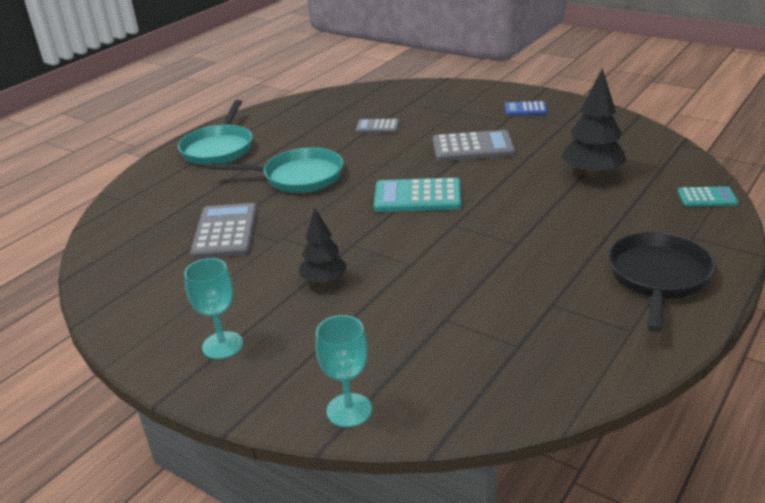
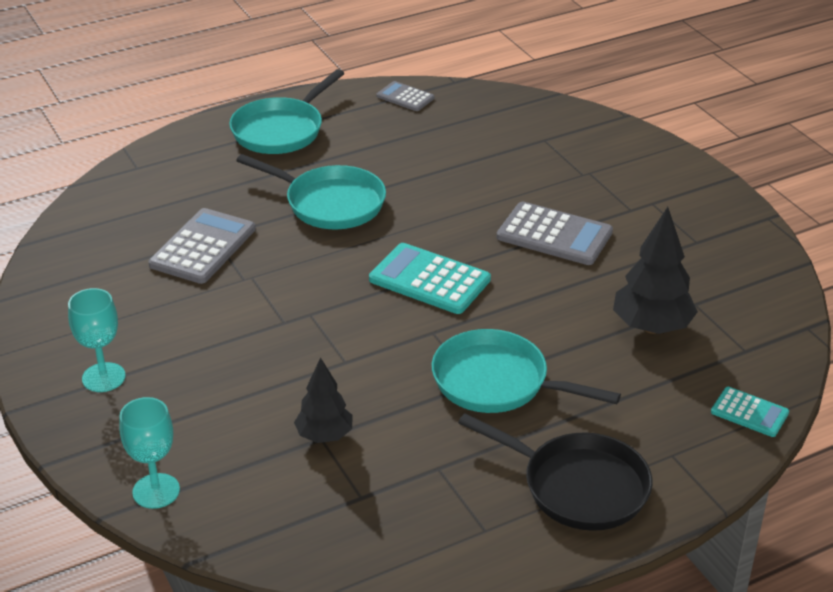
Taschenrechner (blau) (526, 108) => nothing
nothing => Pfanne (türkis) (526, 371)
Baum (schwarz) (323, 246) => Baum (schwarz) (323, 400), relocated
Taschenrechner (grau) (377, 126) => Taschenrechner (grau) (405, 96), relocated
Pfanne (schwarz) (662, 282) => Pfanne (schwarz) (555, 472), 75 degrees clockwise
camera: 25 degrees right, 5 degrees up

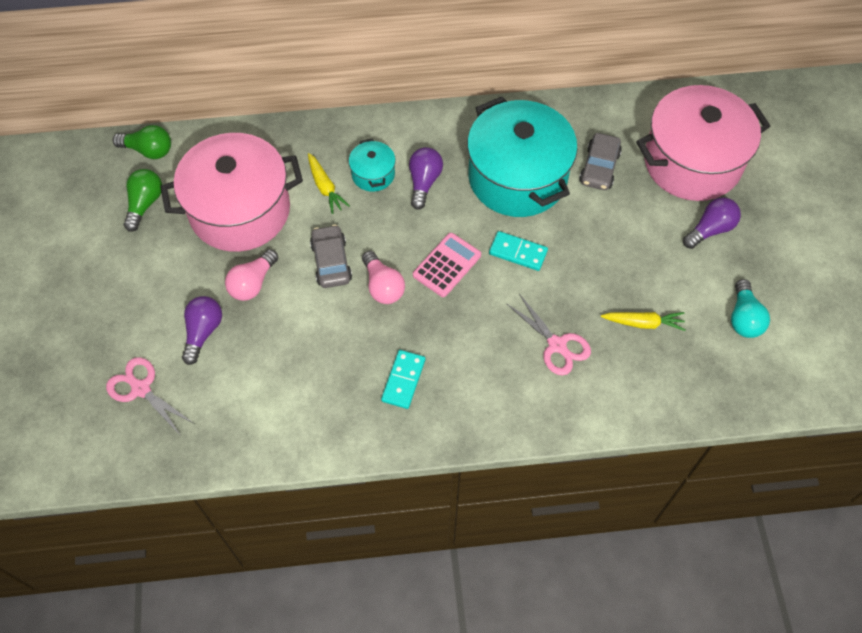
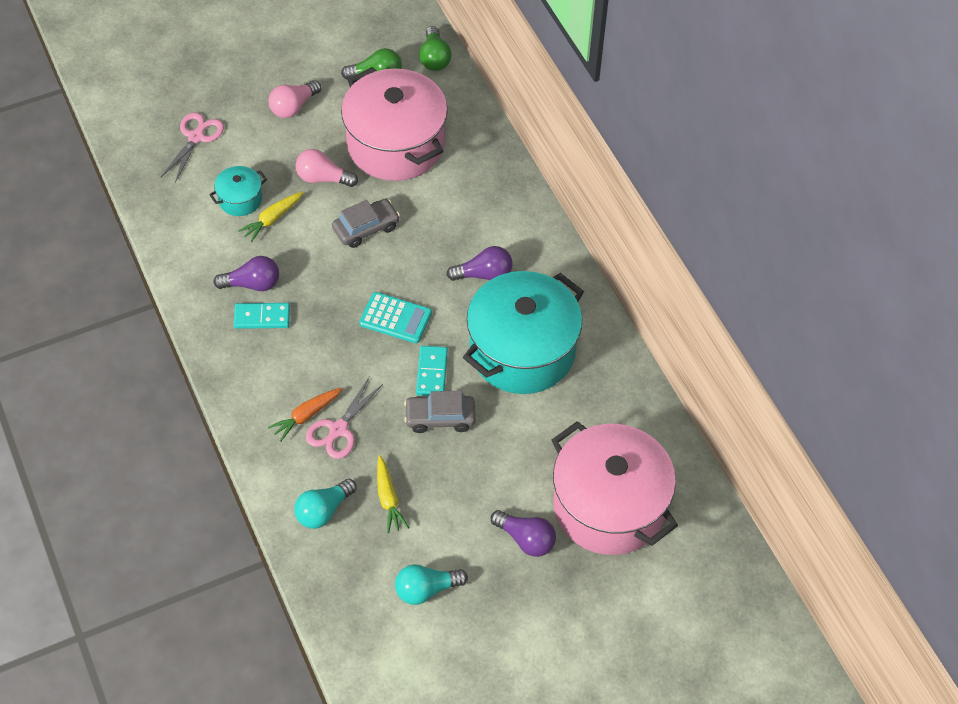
nothing => Karotte (orange) (305, 414)
nothing => Glühbirne (türkis) (325, 504)
Glühbirne (lila) (202, 330) => Glühbirne (lila) (246, 273), relocated
Karotte (gelb) (329, 183) => Karotte (gelb) (270, 216), relocated
Kochtopf (türkis) (372, 165) => Kochtopf (türkis) (238, 191), relocated
Glühbirne (rosa) (383, 277) => Glühbirne (rosa) (295, 99), relocated
Auto (grau) (600, 161) => Auto (grau) (439, 412), relocated
Taschenrechner (rosa) (447, 265) => Taschenrechner (türkis) (395, 317)
camera: 70 degrees right, 5 degrees down

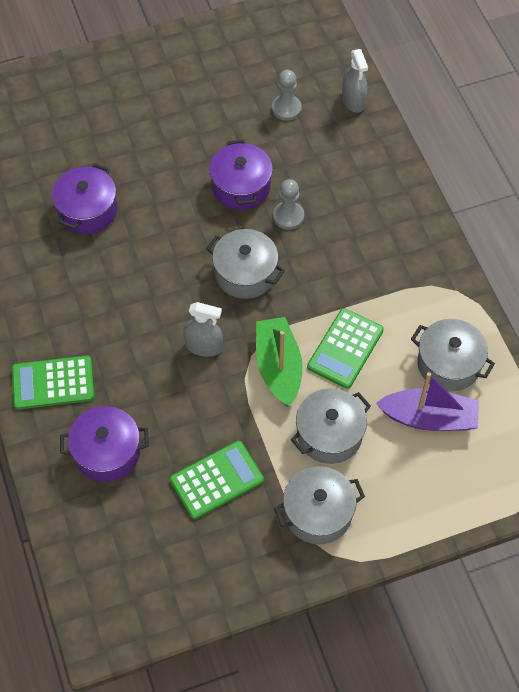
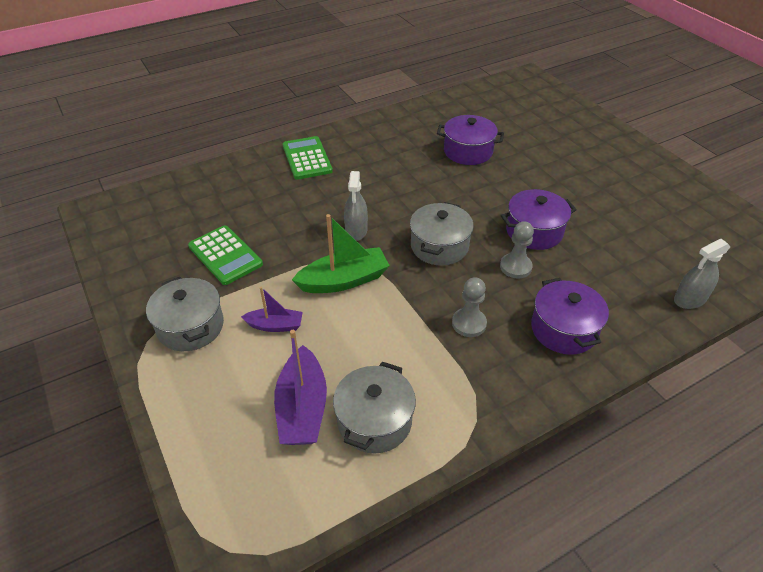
Taschenrechner (grün) (345, 348) => nothing
Kochtopf (lila) (104, 444) => Kochtopf (lila) (570, 316), relocated
Bauer (grau) (286, 95) => Bauer (grau) (469, 307), relocated
Kochtopf (grau) (331, 426) => Boot (lila) (272, 309)
camera: 80 degrees right, 15 degrees down

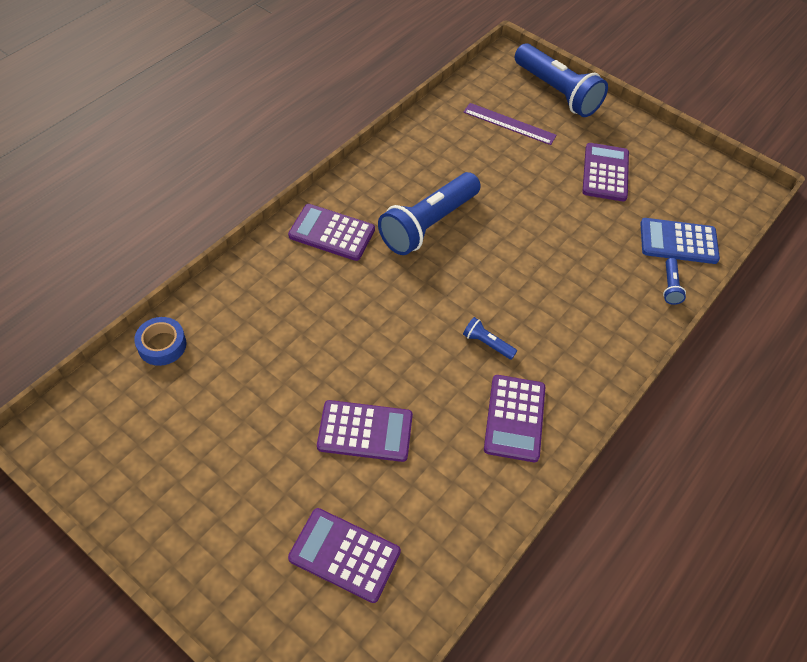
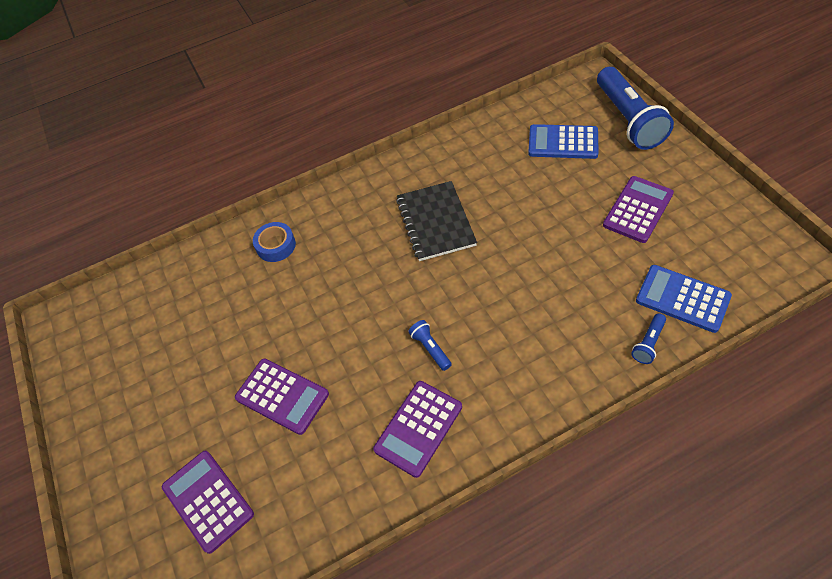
Taschenrechner (lila) (331, 232) => nothing
Klebeband (blau) (160, 341) => Klebeband (blau) (274, 242), relocated
Taschenlampe (blau) (429, 213) => Notizbuch (schwarz) (436, 221)
Lineal (lila) (510, 124) => Taschenrechner (blau) (563, 141)
camera: 35 degrees right, 0 degrees up

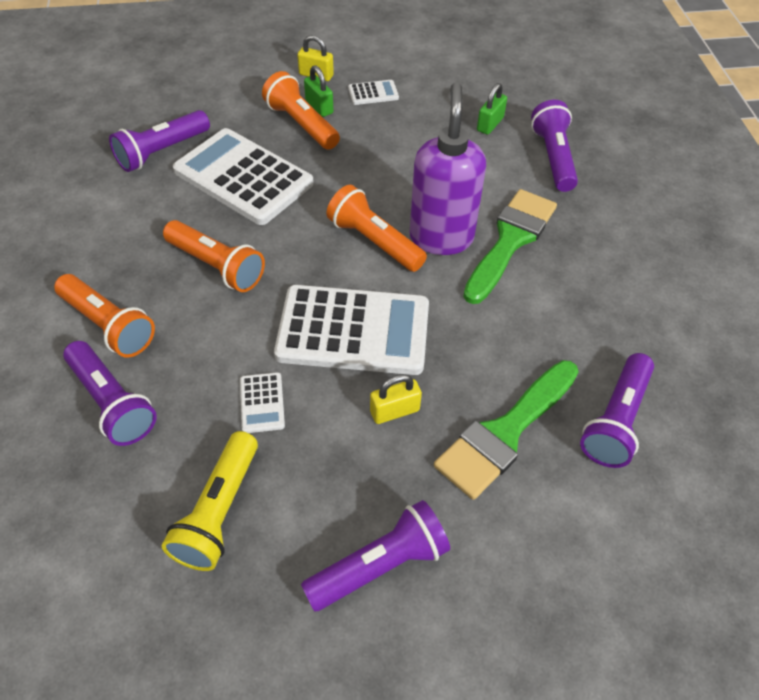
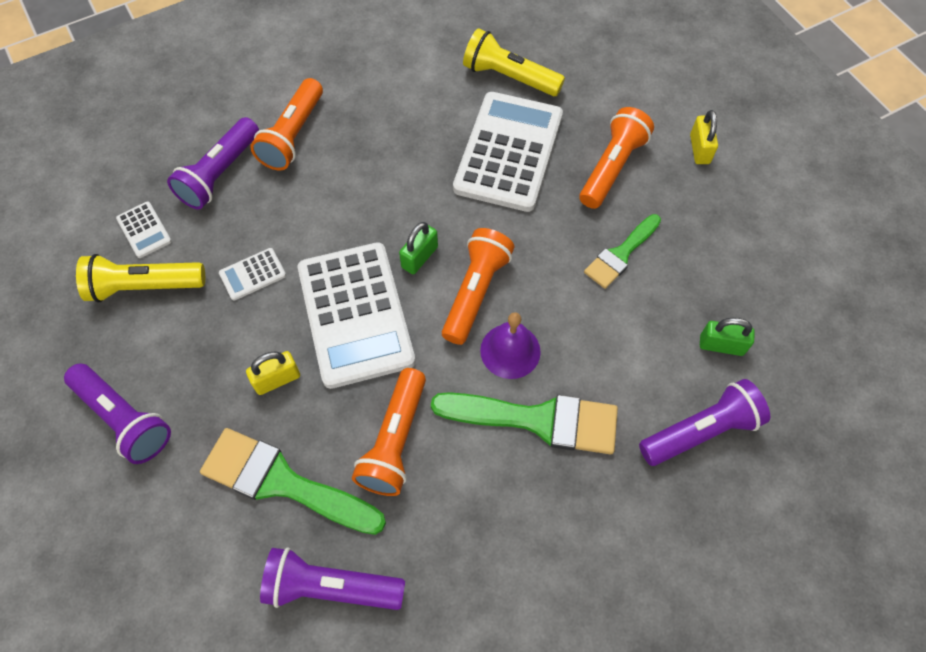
nothing => Pinsel (grün) (622, 251)
Taschenlampe (orange) (214, 256) => Taschenlampe (orange) (389, 432), relocated
Vorhängeschloss (grün) (319, 91) => Vorhängeschloss (grün) (418, 248), relocated
Taschenrechner (weiß) (373, 92) => Taschenrechner (weiß) (144, 230), relocated
Seifenspender (lila) (448, 168) => Glocke (lila) (510, 345)
Taschenlampe (lila) (159, 141) => Taschenlampe (gelb) (514, 62)
Vorhängeschloss (gelb) (396, 399) => Vorhängeschloss (gelb) (273, 373), 75 degrees counterclockwise
camera: 70 degrees right, 10 degrees up

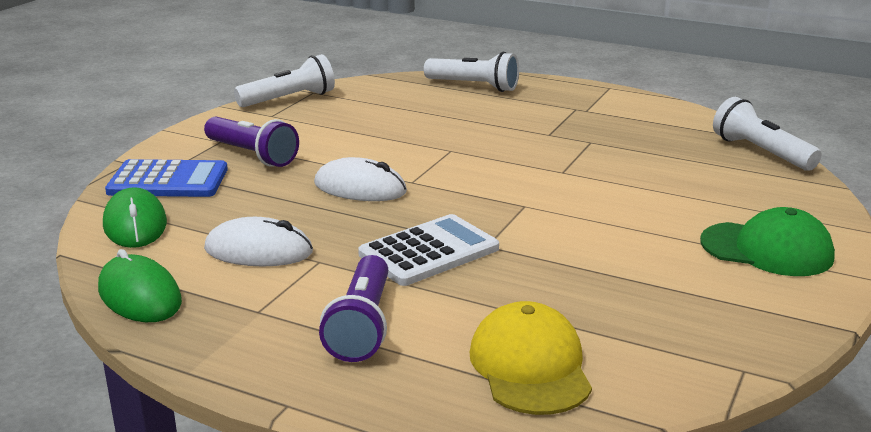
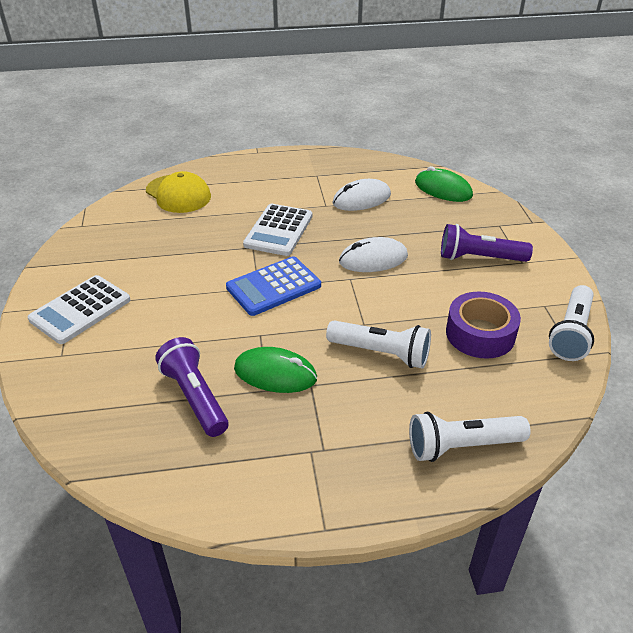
nothing => Klebeband (lila) (483, 325)
Computermaus (grün) (140, 285) => Computermaus (grün) (275, 370), relocated
Taschenrechner (blau) (166, 178) => Taschenrechner (blau) (273, 286), relocated
Taschenlampe (lila) (353, 308) => Taschenlampe (lila) (192, 387), relocated
Taschenlampe (weiß) (767, 134) => Taschenlampe (weiß) (378, 344), relocated
Kappe (grün) (767, 241) => Taschenrechner (weiß) (79, 309)
camera: 145 degrees right, 15 degrees up

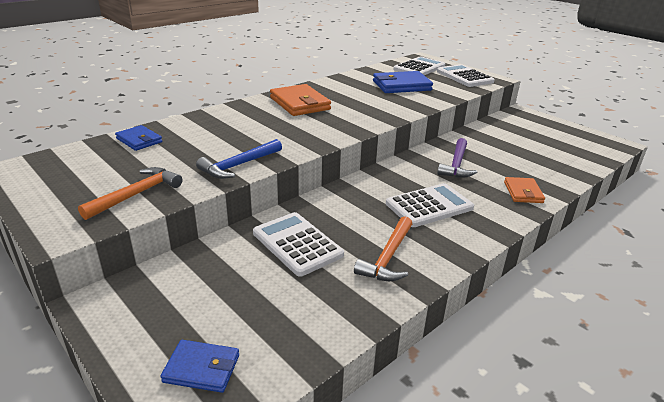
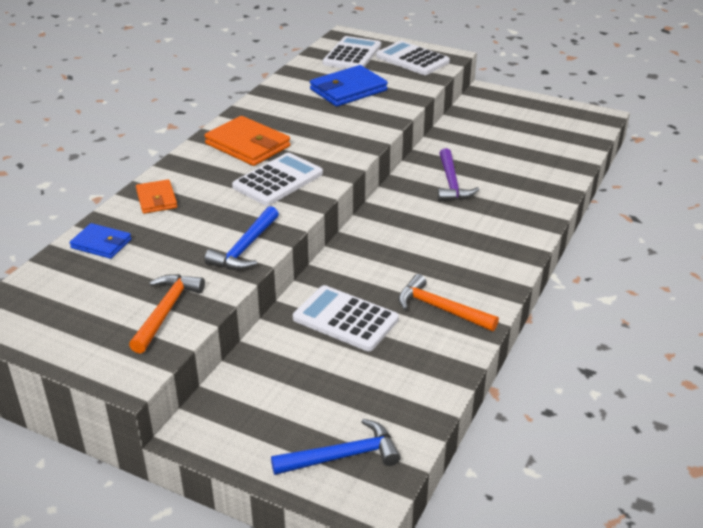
Taschenrechner (weiß) (430, 205) => Taschenrechner (weiß) (277, 179), relocated
Geldbörse (orange) (524, 190) => Geldbörse (orange) (156, 196), relocated
Geldbörse (blau) (199, 366) => Hammer (blau) (336, 447)
Hammer (orange) (383, 248) => Hammer (orange) (448, 302), 120 degrees clockwise
camera: 20 degrees left, 5 degrees up

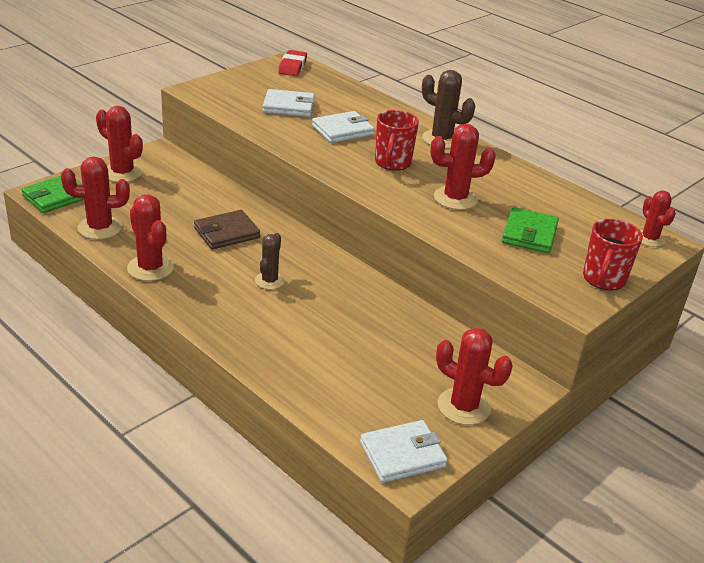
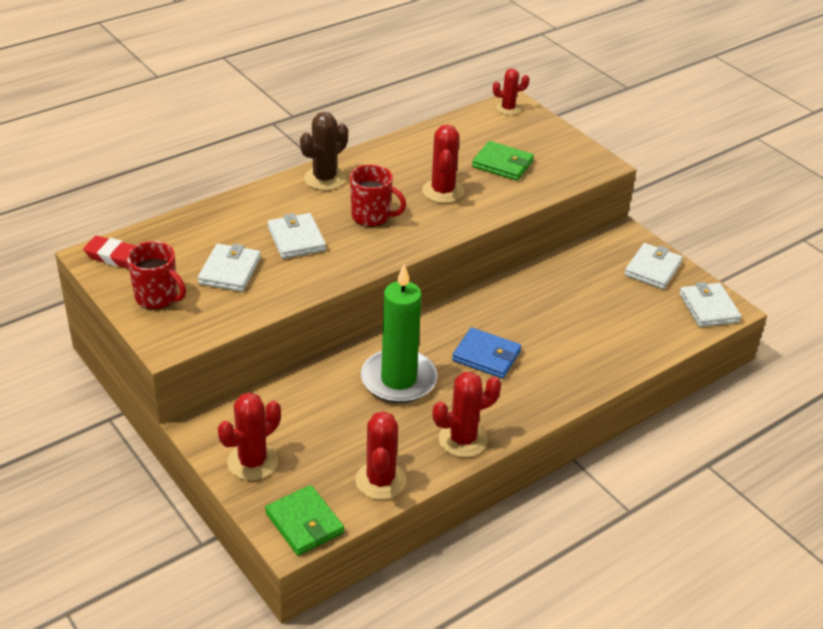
Tasse (rot) (613, 254) => Tasse (rot) (156, 275), relocated
Geldbörse (braun) (227, 230) => Kerze (grün) (399, 333)
Kaktus (braun) (270, 261) => Geldbörse (blau) (486, 352)
Kaktus (rot) (474, 376) => Geldbörse (weiß) (653, 266)
camera: 80 degrees left, 5 degrees up

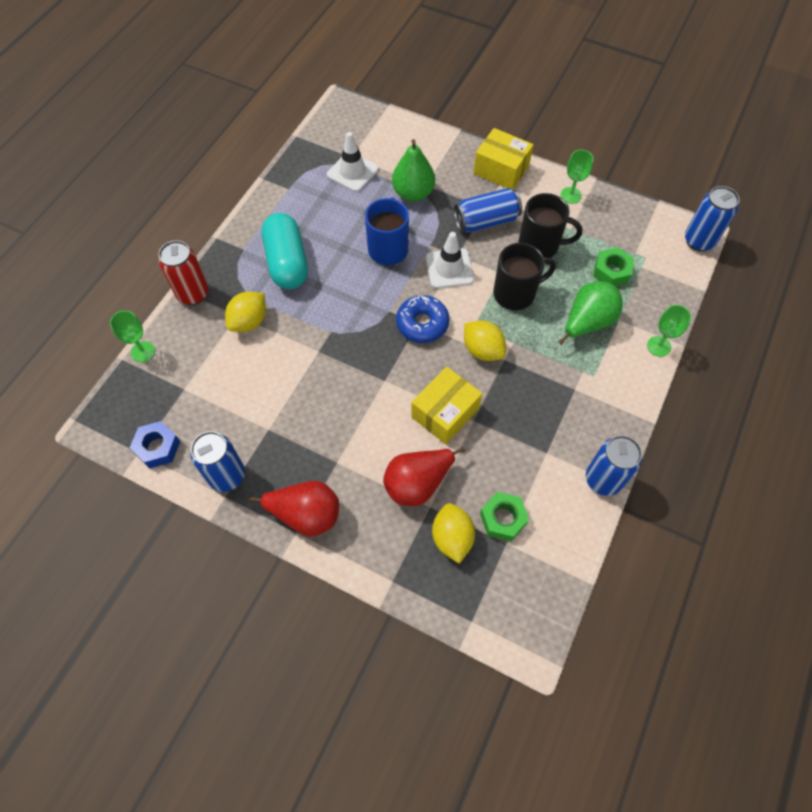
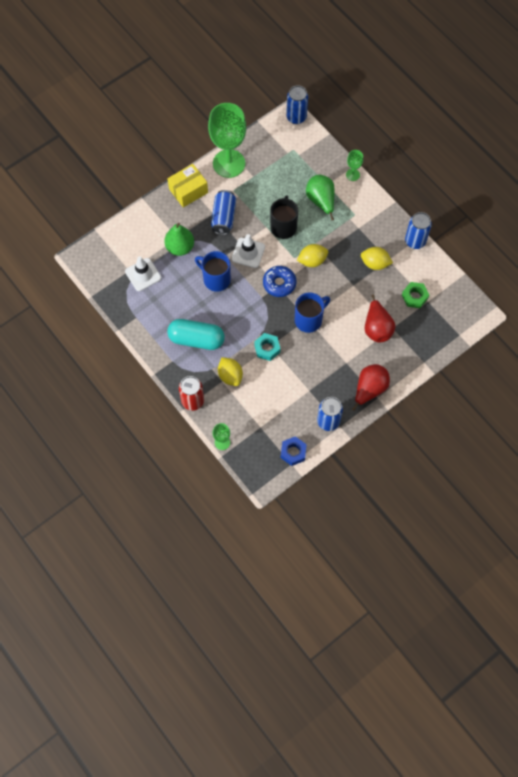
Schachtel (gelb) (446, 405) => nothing
Tasse (schwarz) (550, 225) => nothing
Sechskantmutter (grün) (613, 266) => nothing
nothing => Sechskantmutter (türkis) (267, 347)
nothing => Tasse (blau) (312, 312)
Zitrone (gelb) (453, 533) => Zitrone (gelb) (377, 258), relocated
Kelch (grün) (577, 177) => Kelch (grün) (227, 140), x2.31
camera: 65 degrees left, 5 degrees up

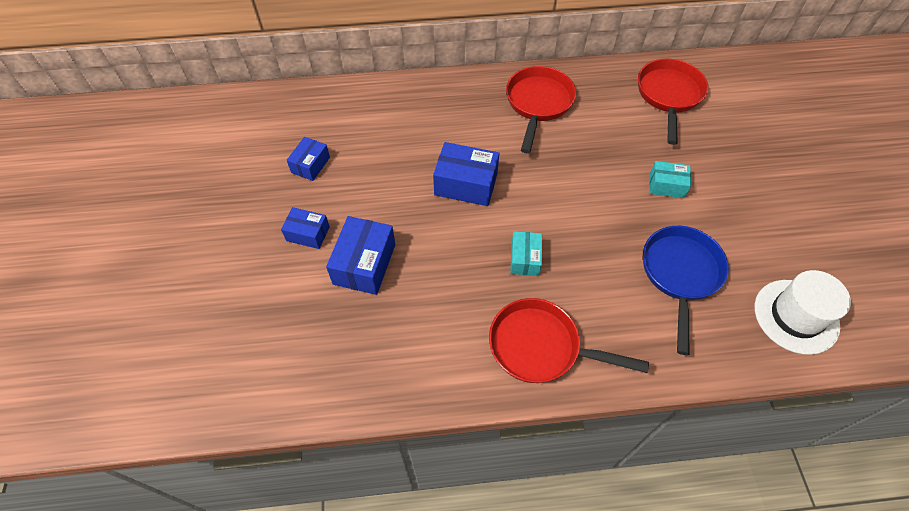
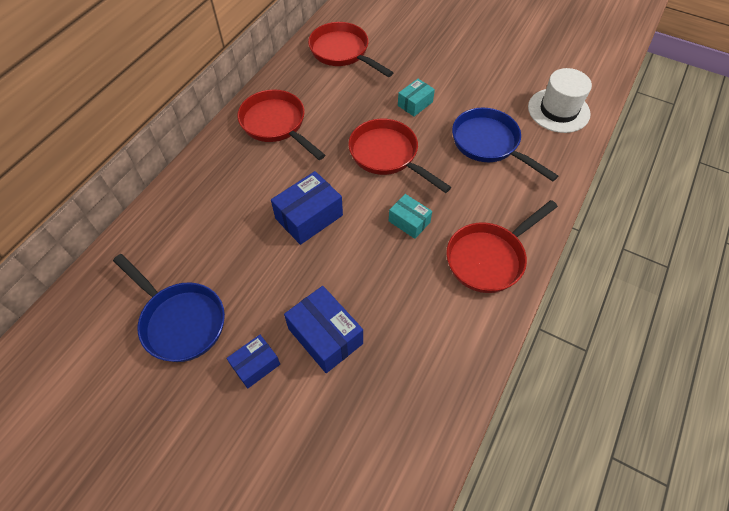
nothing => Pfanne (rot) (399, 156)
Schachtel (blau) (308, 159) => Pfanne (blau) (169, 308)
camera: 55 degrees left, 0 degrees up

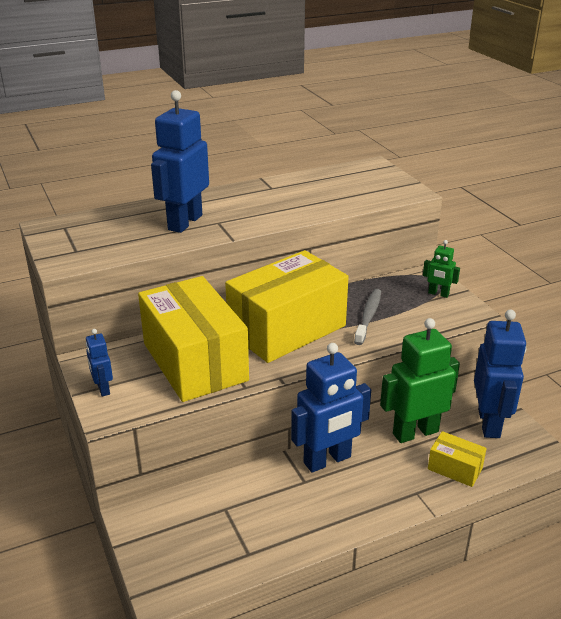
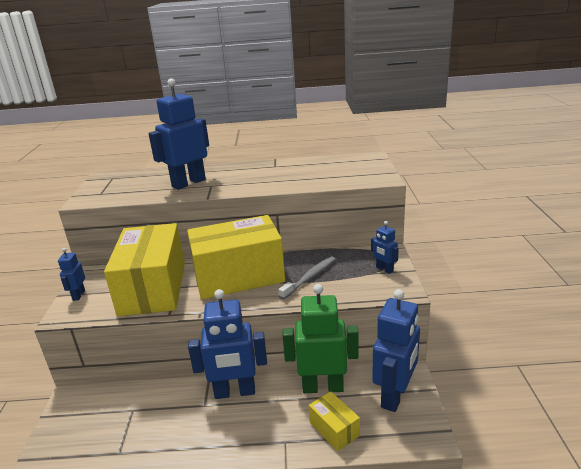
Roboter (grün) (441, 269) => Roboter (blau) (385, 247)
camera: 25 degrees right, 5 degrees down

